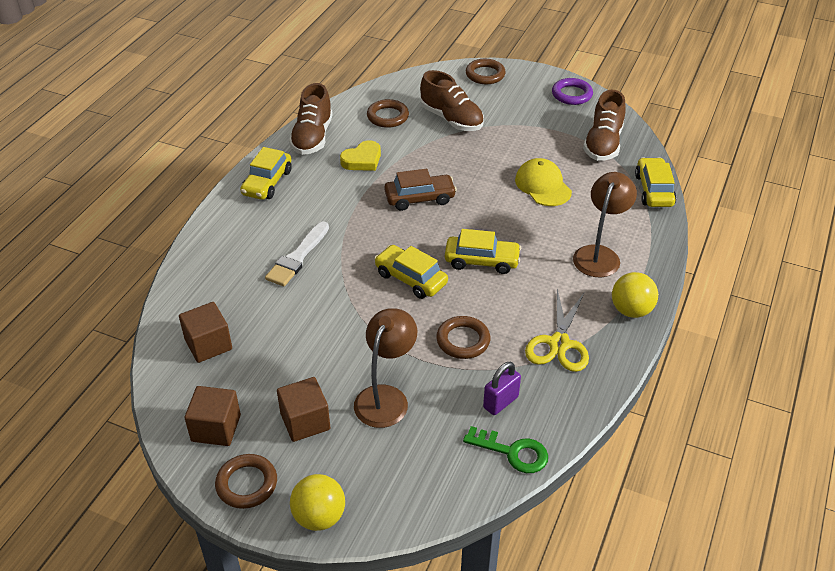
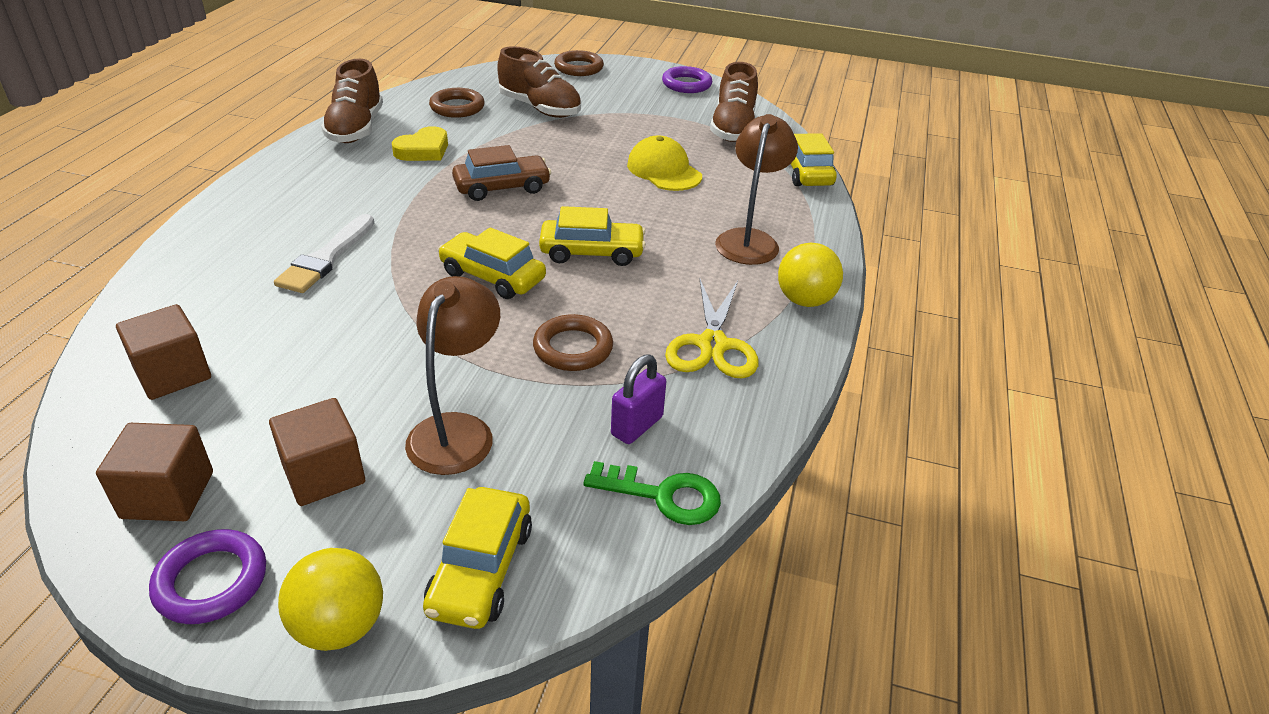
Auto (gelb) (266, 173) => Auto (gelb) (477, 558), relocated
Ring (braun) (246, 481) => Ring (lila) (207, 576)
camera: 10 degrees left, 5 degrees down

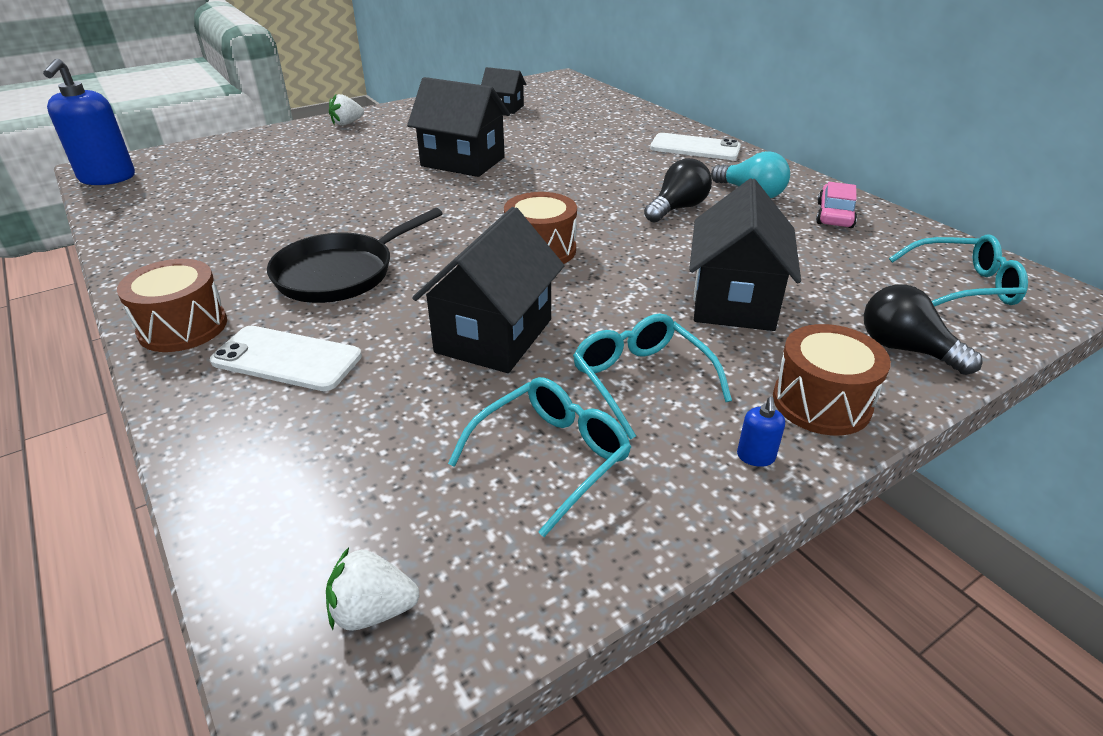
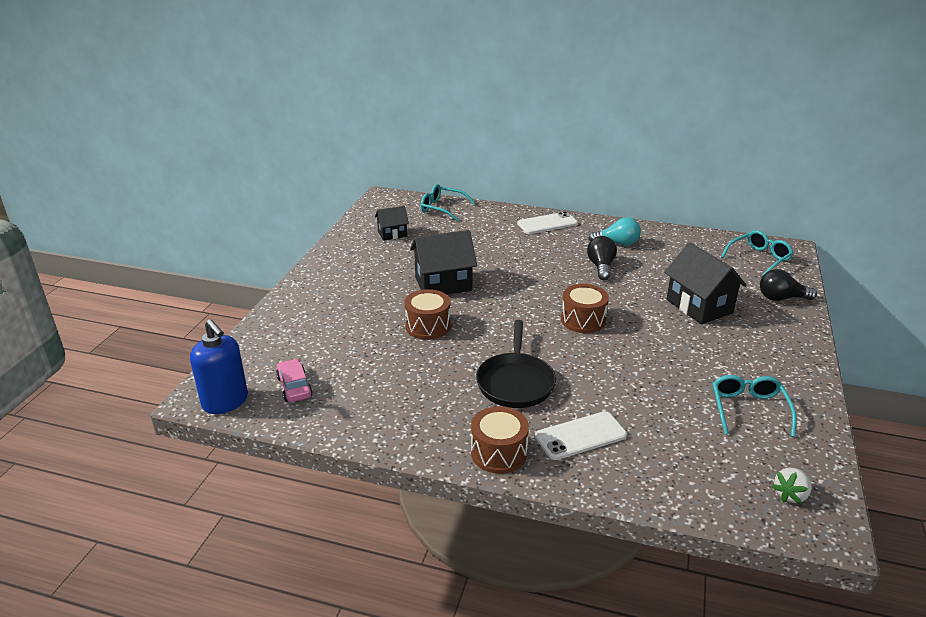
Erdbeere (weiß) (346, 110) => nothing
Haus (schwarz) (488, 290) => nothing
Seifenspender (blau) (761, 432) => nothing
Brille (türkis) (652, 376) => Brille (türkis) (448, 203), relocated
Trommel (braun) (832, 380) => Trommel (braun) (427, 314), relocated
Auto (rosa) (836, 205) => Auto (rosa) (294, 380), relocated
camera: 40 degrees left, 5 degrees down

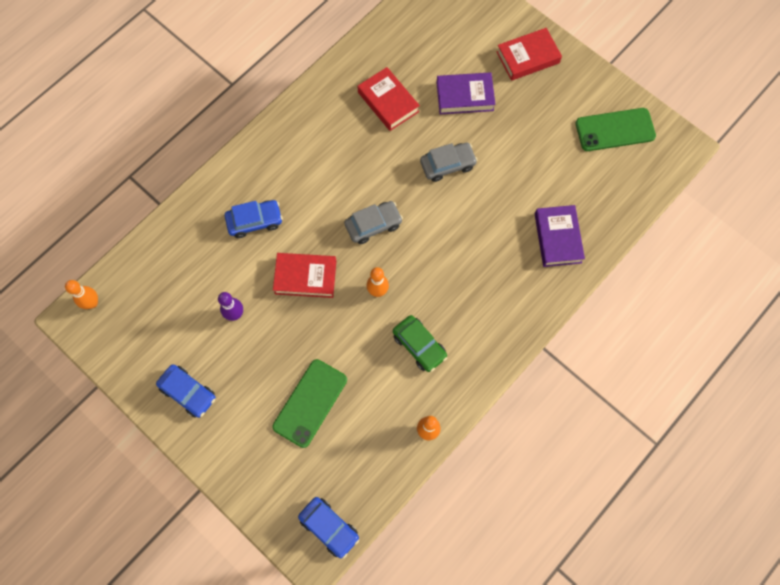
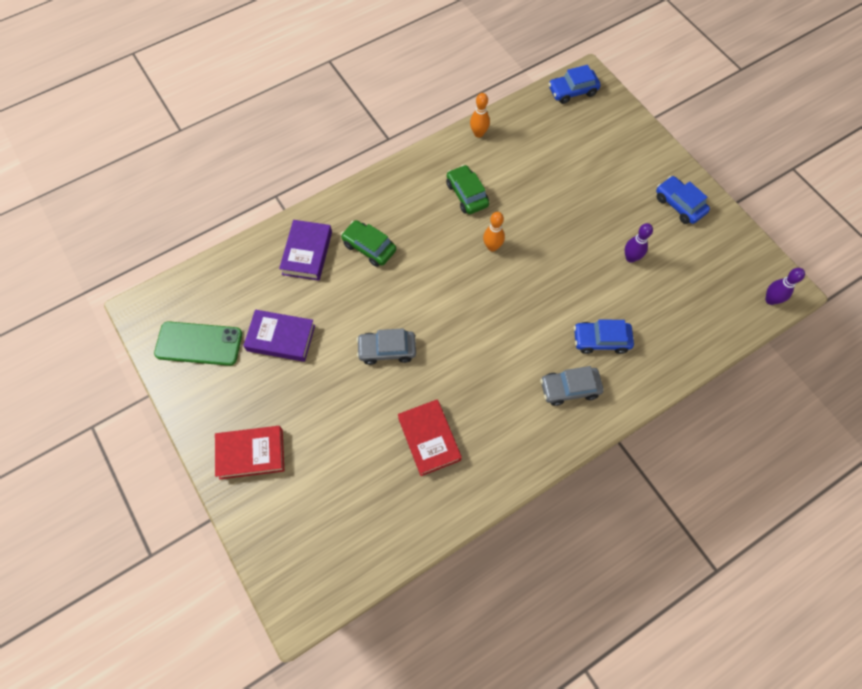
Handy (grün) (309, 403) => nothing
Buch (rot) (304, 275) => nothing
nothing => Auto (grün) (368, 243)
Auto (grau) (373, 222) => Auto (grau) (572, 386), relocated
Buch (lila) (466, 93) => Buch (lila) (279, 336), relocated
Bowlingkegel (orange) (81, 294) => Bowlingkegel (lila) (785, 286)
Auto (blau) (328, 527) => Auto (blau) (574, 84), 75 degrees counterclockwise
camera: 165 degrees left, 5 degrees down

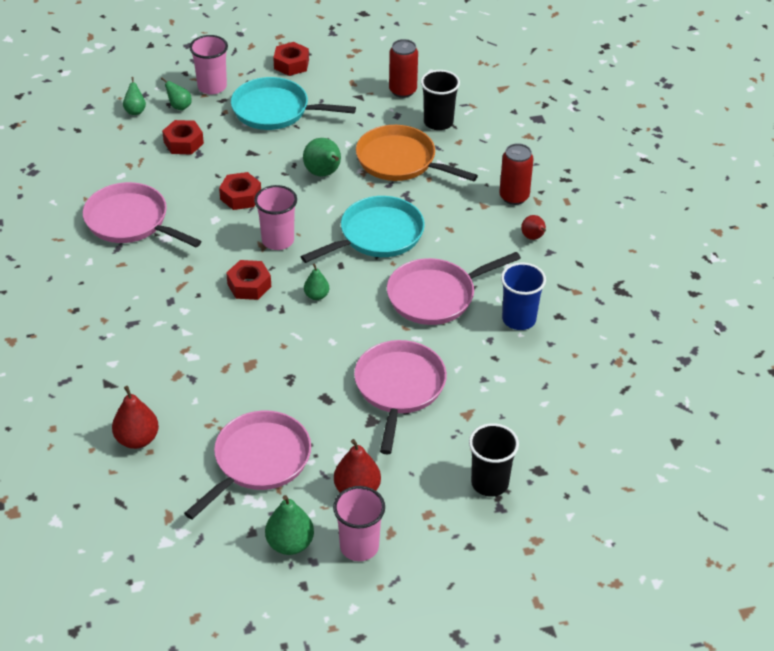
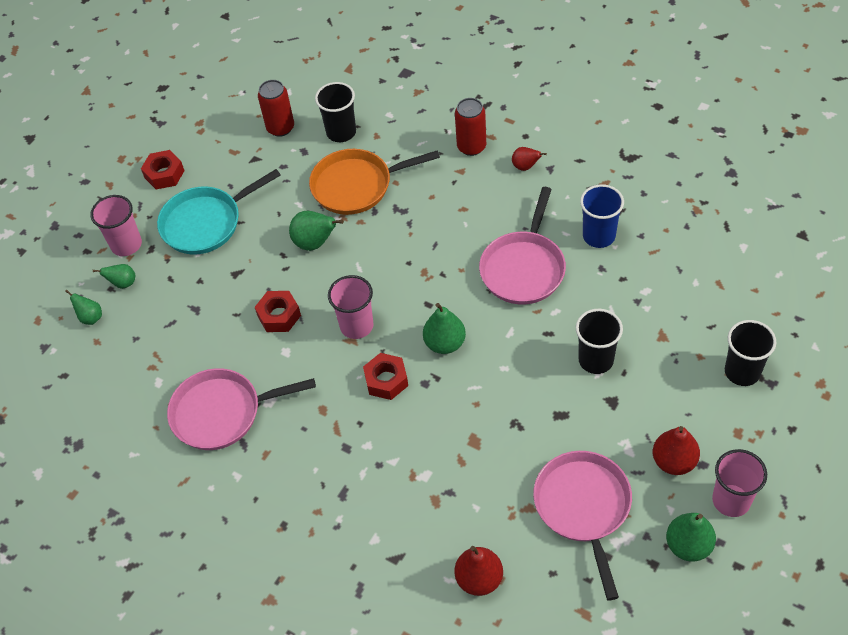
Sechskantmutter (rot) (183, 137) => nothing
Pfanne (türkis) (363, 229) => nothing
Pfanne (rosa) (400, 397) => Becher (schwarz) (599, 341)
Birne (grün) (316, 281) => Birne (grün) (444, 328), x1.63
camera: 40 degrees left, 10 degrees up

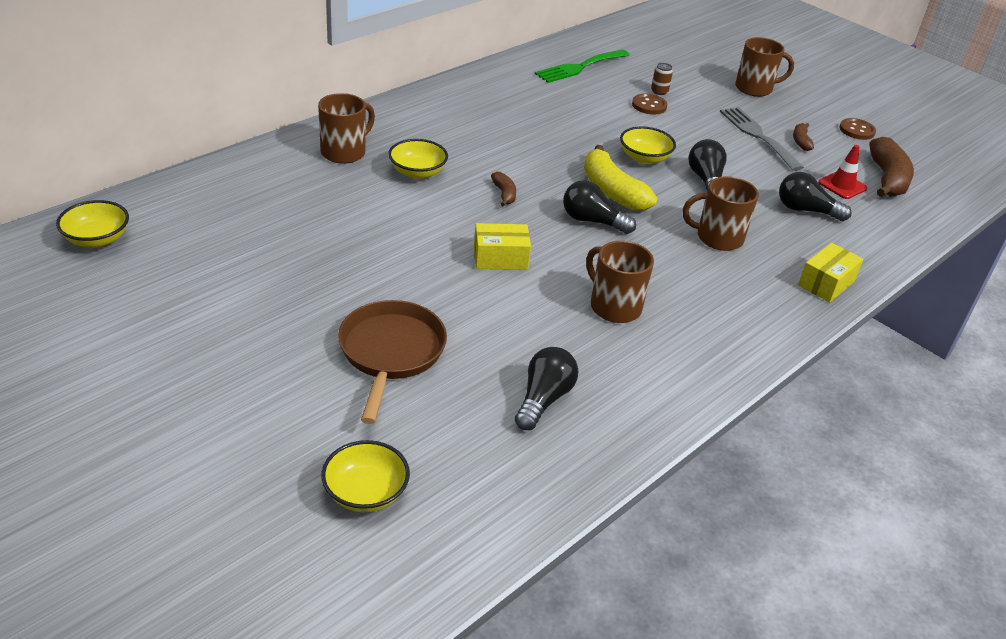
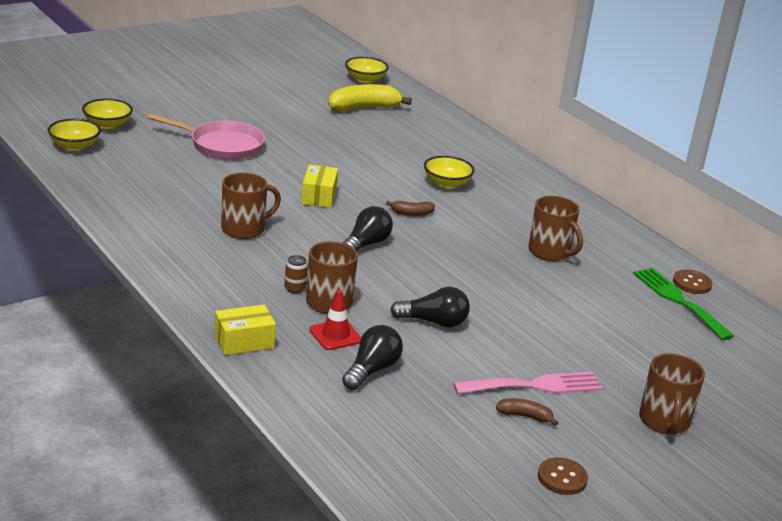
Glühbirne (schwarz) (546, 388) => nothing
Banane (braun) (891, 167) => nothing
Tasse (braun) (346, 128) => Tasse (braun) (555, 228), relocated
Banane (gelb) (621, 178) => Banane (gelb) (370, 97), relocated
Schüssel (gelb) (648, 145) => Schüssel (gelb) (74, 135), relocated
Knopf (braun) (649, 104) => Knopf (braun) (693, 282), relocated
Dose (braun) (662, 79) => Dose (braun) (296, 274), relocated
Leitkegel (rot) (842, 172) => Leitkegel (rot) (335, 320), relocated
Pfanne (braun) (392, 362) => Pfanne (rosa) (206, 136)
Gabel (grau) (762, 139) => Gabel (rosa) (528, 383)
Schachtel (gelb) (830, 272) => Schachtel (gelb) (245, 330), 75 degrees counterclockwise
camera: 100 degrees right, 10 degrees down

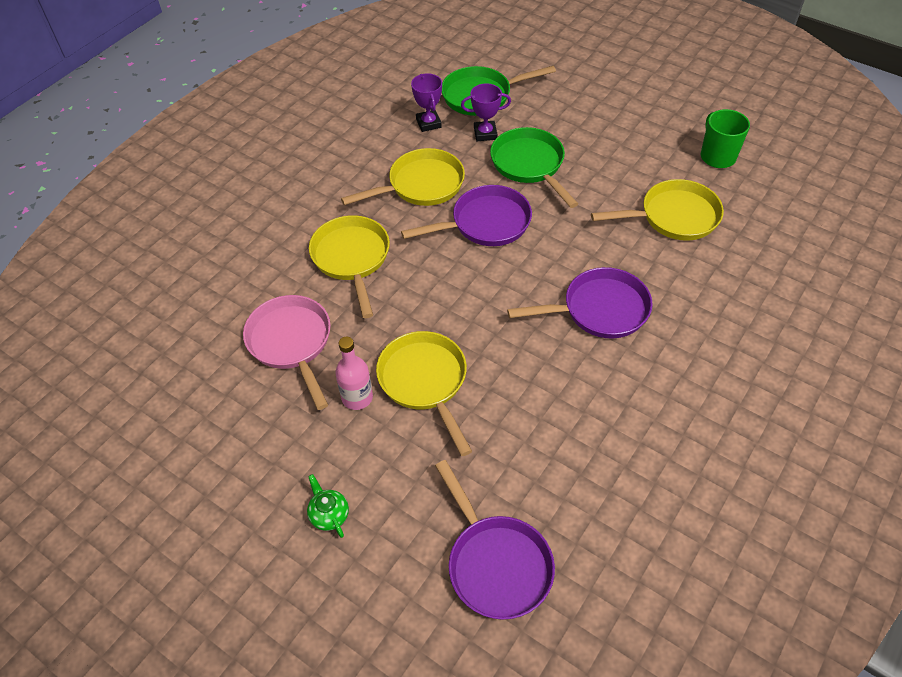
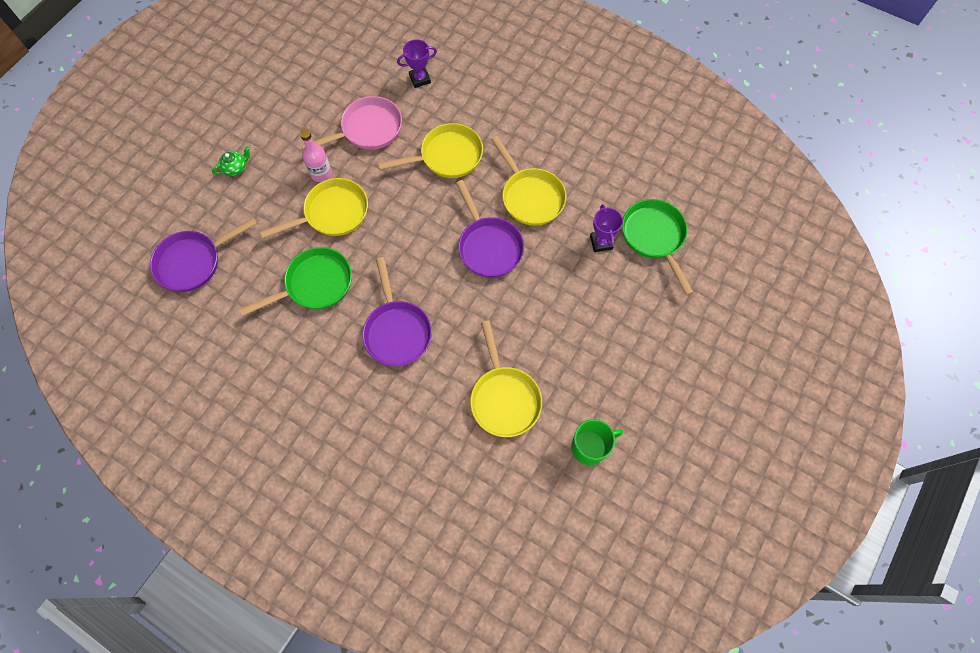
Pokal (lila) (426, 102) => Pokal (lila) (417, 63), relocated
Pfanne (grün) (534, 167) => Pfanne (grün) (295, 281), relocated
camera: 85 degrees right, 15 degrees up

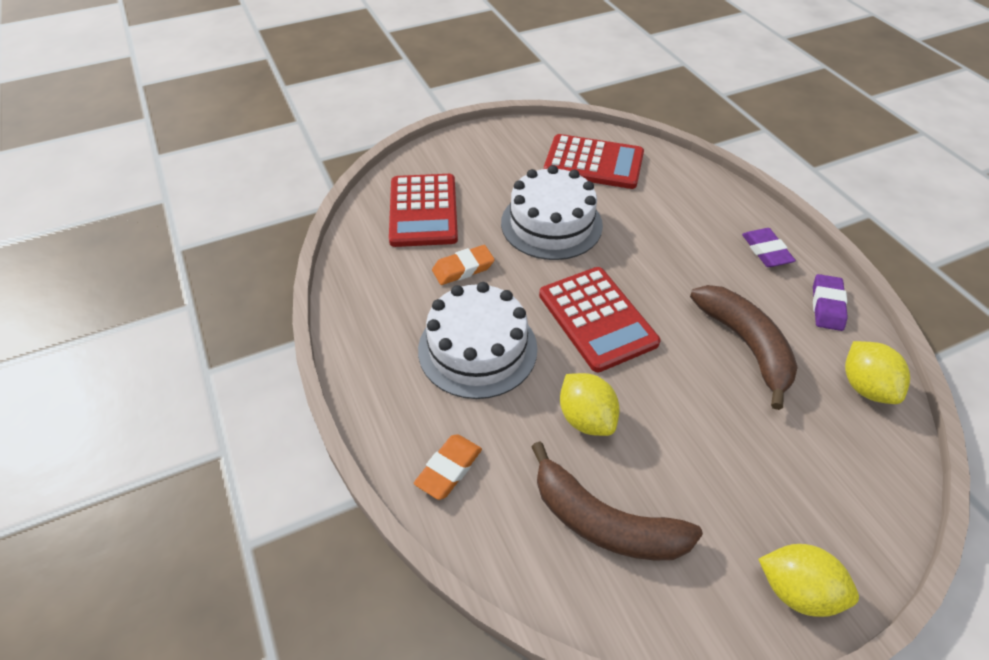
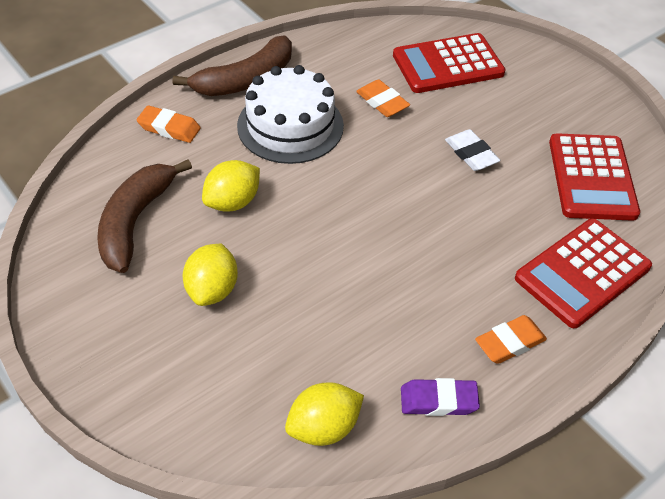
Taschenrechner (rot) (600, 319) => Taschenrechner (rot) (583, 273), relocated
Banane (braun) (744, 347) => Banane (braun) (232, 65), relocated
Zitrone (gelb) (809, 580) => Zitrone (gelb) (210, 275), relocated
Kuchen (weiß) (552, 212) => Radiergummi (weiß) (472, 150)
Radiergummi (lila) (769, 247) => Radiergummi (orange) (511, 339)
camera: 75 degrees right, 0 degrees up

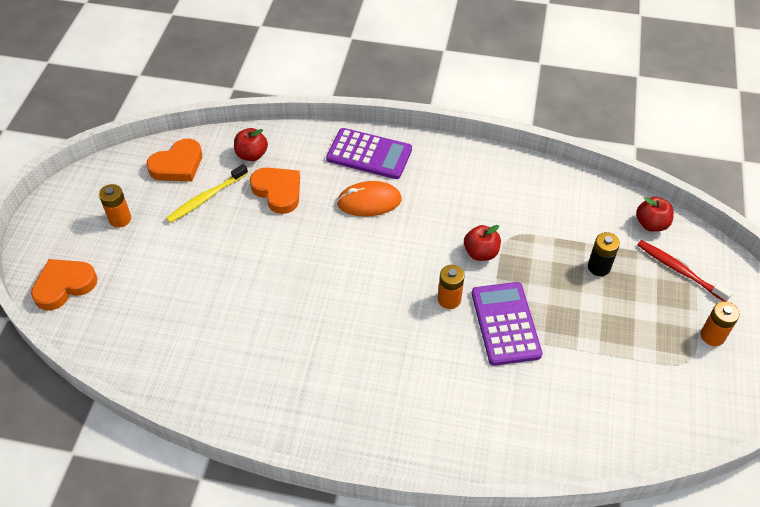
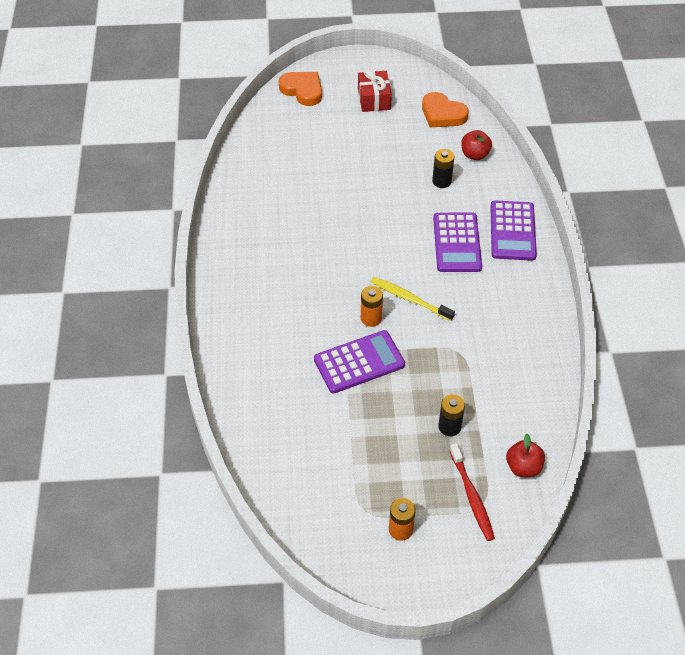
Apfel (rot) (482, 243) => nothing
Zahnbürste (gelb) (207, 193) => Zahnbürste (gelb) (412, 299), relocated
Batterie (orange) (115, 206) => Geschenk (rot) (375, 90)
Herz (orange) (275, 190) => Batterie (schwarz) (443, 168)
Computermaus (orange) (369, 199) => Taschenrechner (lila) (457, 242)
Zahnbürste (rot) (685, 270) => Zahnbürste (rot) (472, 492), 135 degrees clockwise
camera: 75 degrees right, 0 degrees up

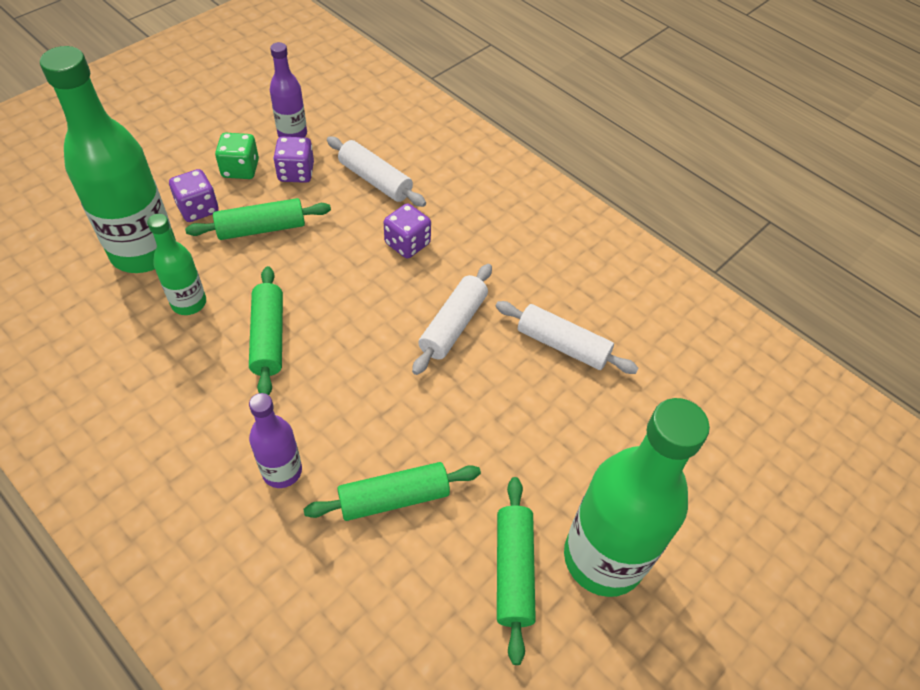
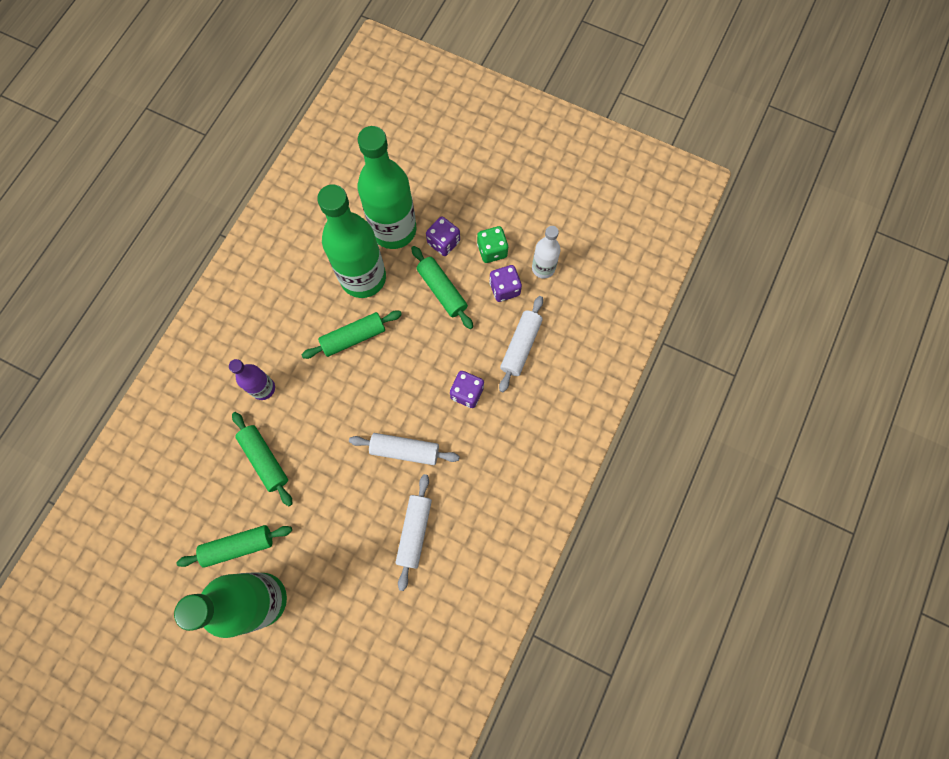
Flasche (lila) (288, 89) => Flasche (weiß) (546, 252)
Flasche (grün) (176, 264) => Flasche (grün) (351, 241), x1.97
camera: 75 degrees right, 20 degrees up

